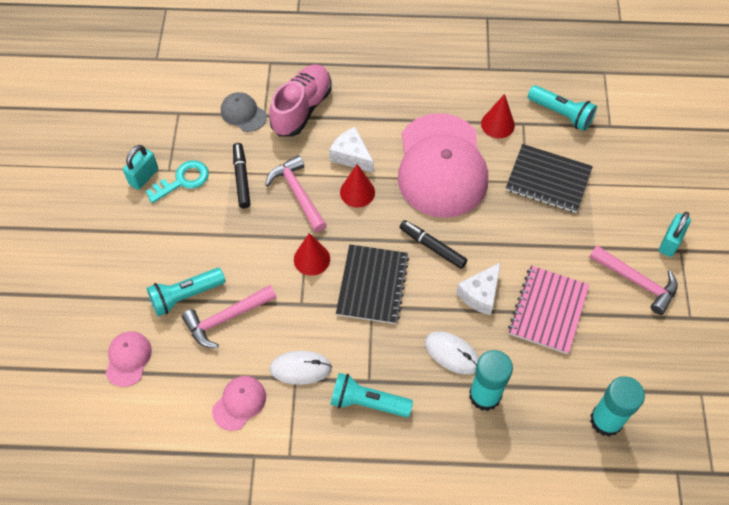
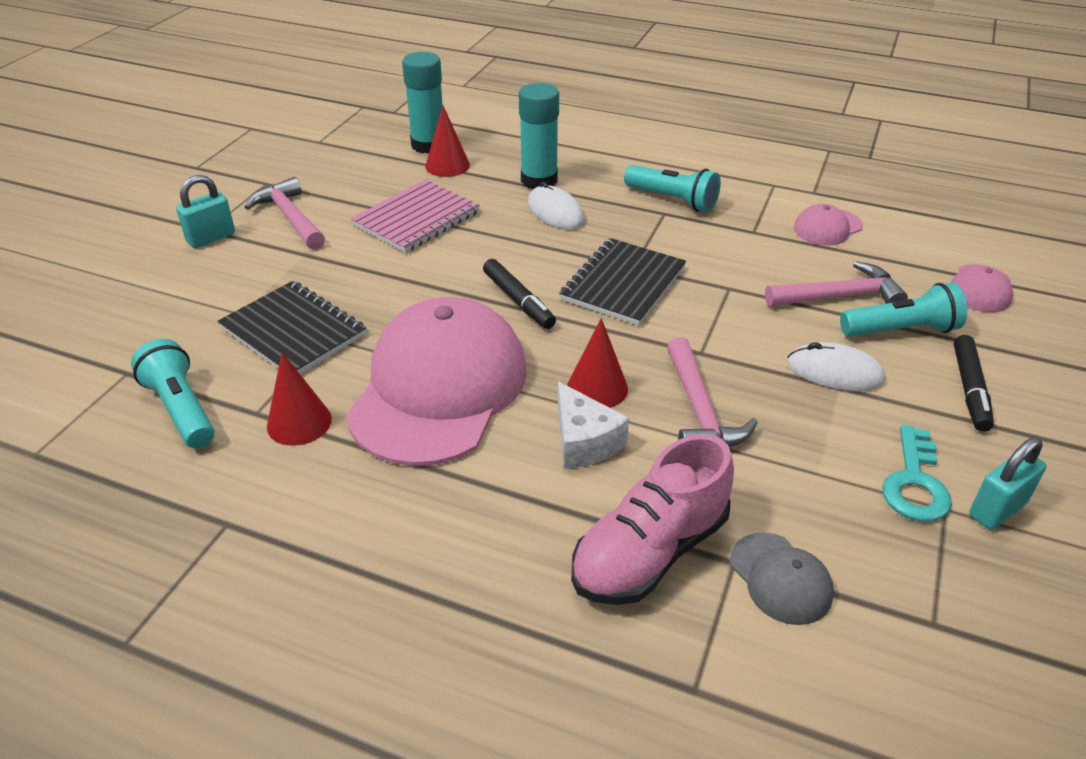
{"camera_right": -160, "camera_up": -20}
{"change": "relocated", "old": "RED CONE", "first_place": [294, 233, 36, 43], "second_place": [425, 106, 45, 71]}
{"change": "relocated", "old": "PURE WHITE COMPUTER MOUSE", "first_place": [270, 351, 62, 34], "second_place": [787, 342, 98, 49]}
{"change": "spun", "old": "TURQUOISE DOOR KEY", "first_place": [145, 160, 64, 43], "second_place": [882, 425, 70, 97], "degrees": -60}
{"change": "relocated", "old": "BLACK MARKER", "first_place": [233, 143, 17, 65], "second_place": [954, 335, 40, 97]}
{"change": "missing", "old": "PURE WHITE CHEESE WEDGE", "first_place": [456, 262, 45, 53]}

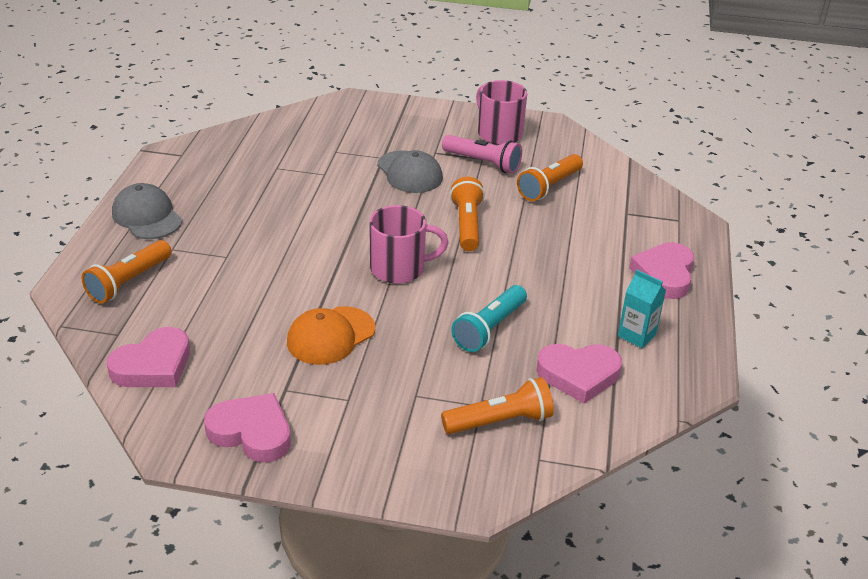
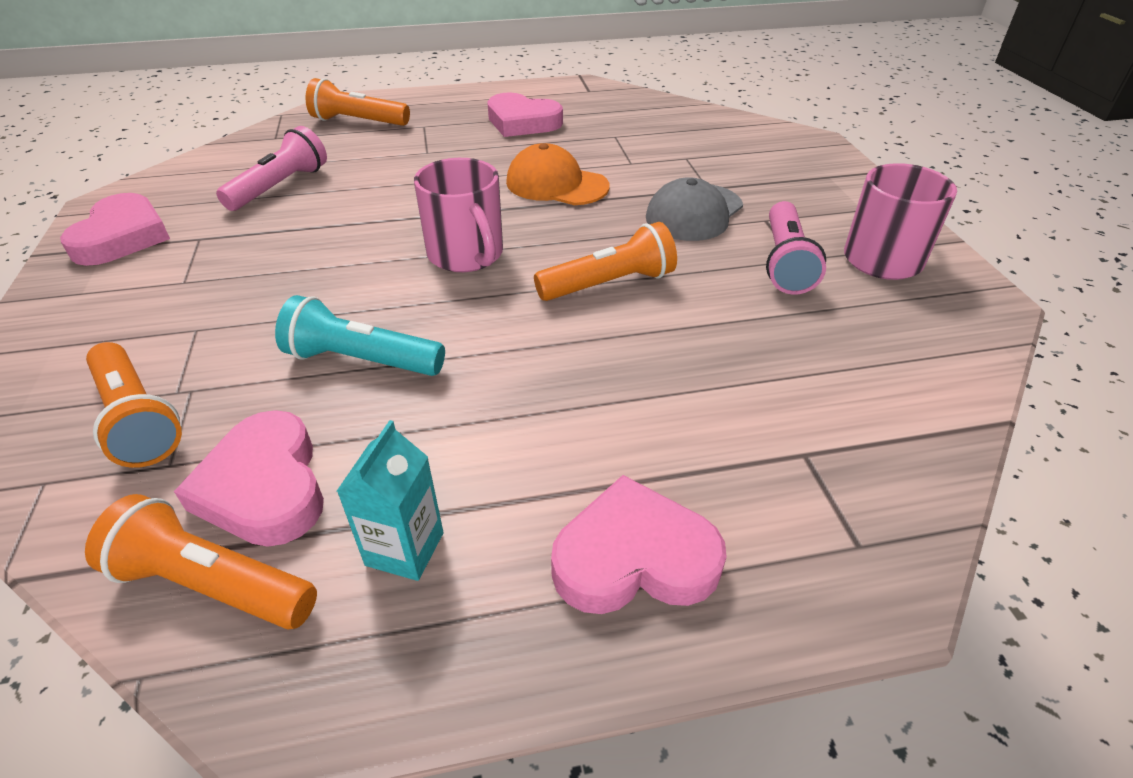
{"camera_right": 70, "camera_up": 5}
{"change": "relocated", "old": "ORANGE POCKET TORCH", "first_place": [517, 154, 66, 47], "second_place": [85, 494, 232, 135]}
{"change": "appeared", "new": "ROSY POCKET TORCH", "second_place": [216, 126, 111, 85]}
{"change": "relocated", "old": "ROSY HEART", "first_place": [107, 327, 83, 60], "second_place": [487, 92, 76, 45]}
{"change": "relocated", "old": "ORANGE PEAKED CAP", "first_place": [287, 306, 88, 59], "second_place": [506, 143, 103, 62]}
{"change": "missing", "old": "ASH-GREY PEAKED CAP", "first_place": [112, 183, 71, 56]}

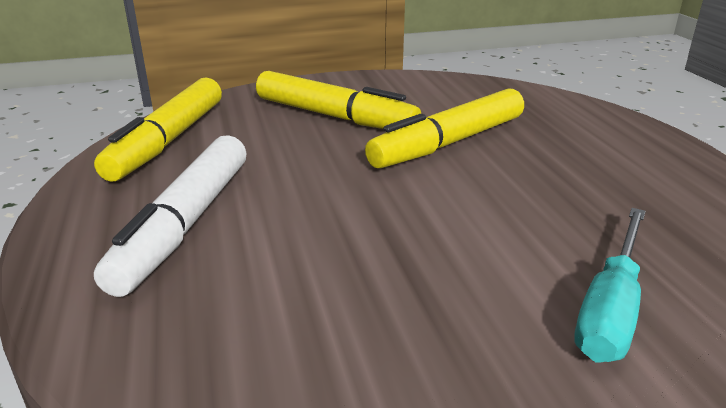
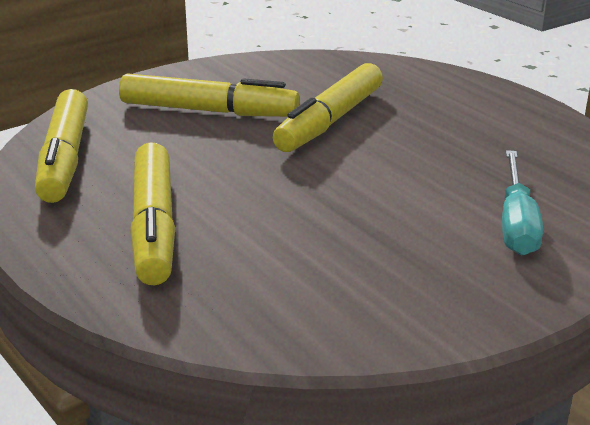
{"camera_right": -20, "camera_up": 0}
{"change": "colour", "old": "PURE WHITE MARKER", "new": "GOLDEN MARKER", "first_place": [94, 135, 152, 162], "second_place": [130, 142, 45, 143]}

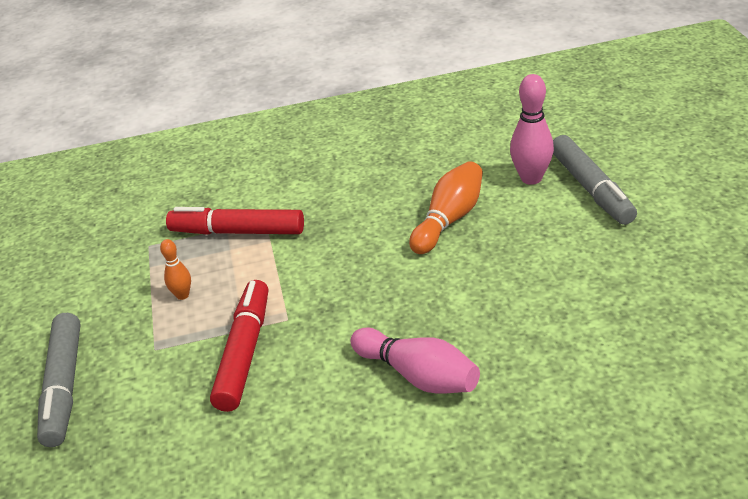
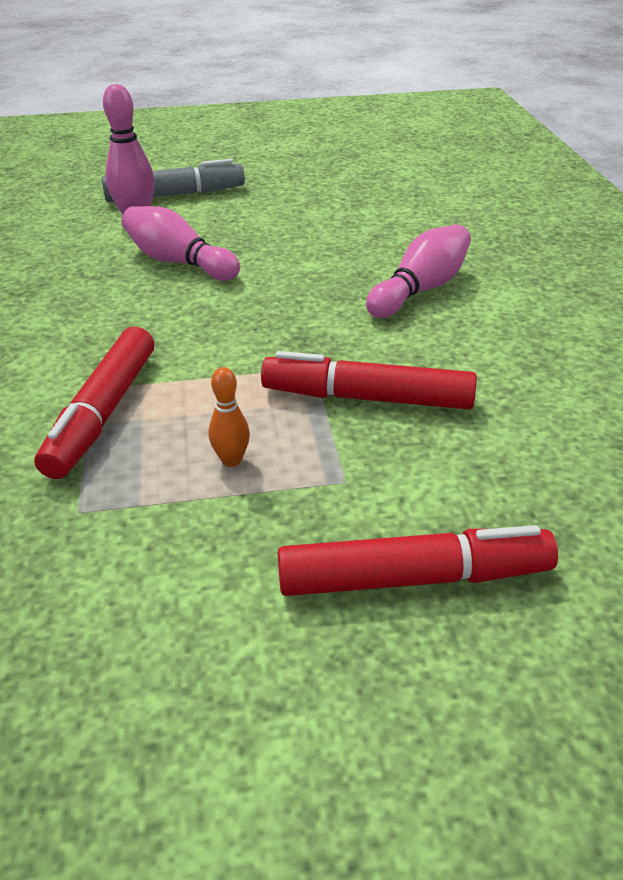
{"camera_right": -90, "camera_up": 0}
{"change": "colour", "old": "ORANGE SKITTLE", "new": "ROSY SKITTLE", "first_place": [409, 161, 74, 93], "second_place": [122, 206, 118, 75]}
{"change": "colour", "old": "ASH-GREY MARKER", "new": "RED MARKER", "first_place": [37, 313, 44, 134], "second_place": [278, 525, 280, 71]}

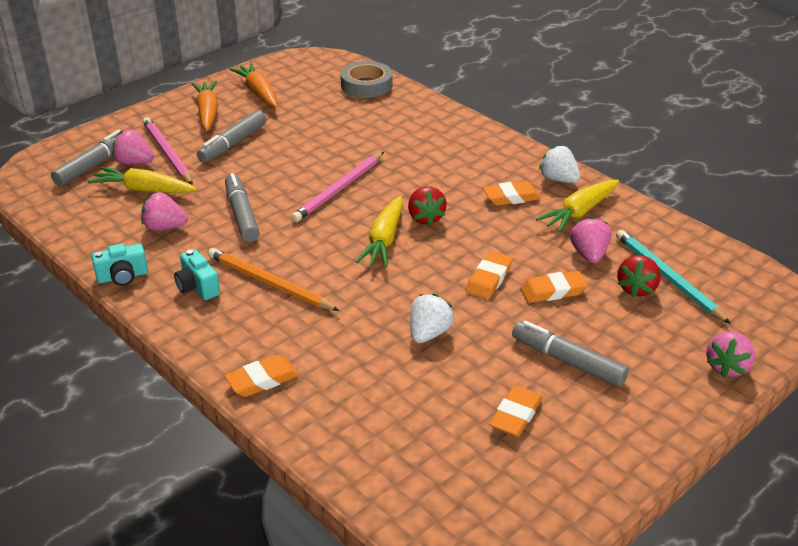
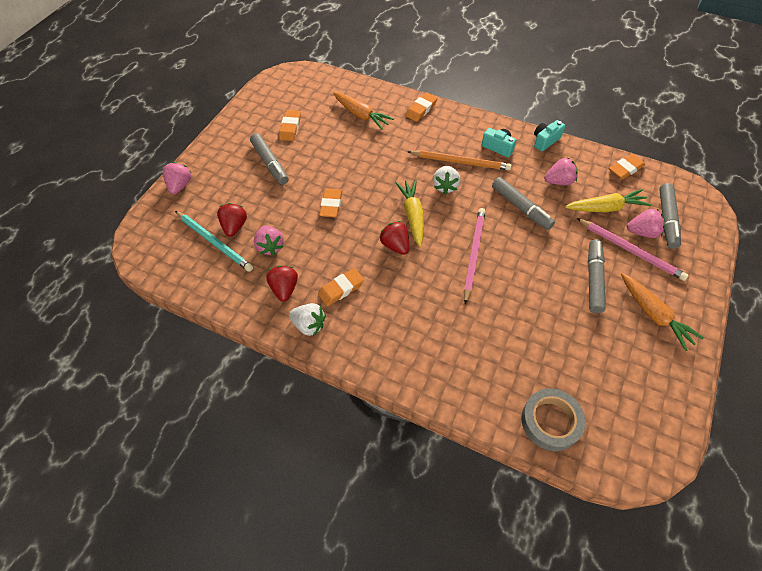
{"camera_right": 160, "camera_up": 20}
{"change": "spun", "old": "ASH-GREY MARKER", "first_place": [512, 321, 117, 66], "second_place": [250, 133, 38, 52], "degrees": 45}
{"change": "exchanged", "old": "GOLDEN TOY CARROT", "new": "RED BERRY", "first_place": [536, 180, 83, 52], "second_place": [266, 265, 32, 37]}
{"change": "relocated", "old": "ORANGE TOY CARROT", "first_place": [229, 63, 48, 44], "second_place": [333, 92, 61, 38]}
{"change": "relocated", "old": "PURE WHITE BERRY", "first_place": [410, 294, 44, 49], "second_place": [433, 166, 27, 28]}
{"change": "relocated", "old": "ORANGE GUM ERASER", "first_place": [520, 271, 68, 32], "second_place": [609, 154, 36, 26]}

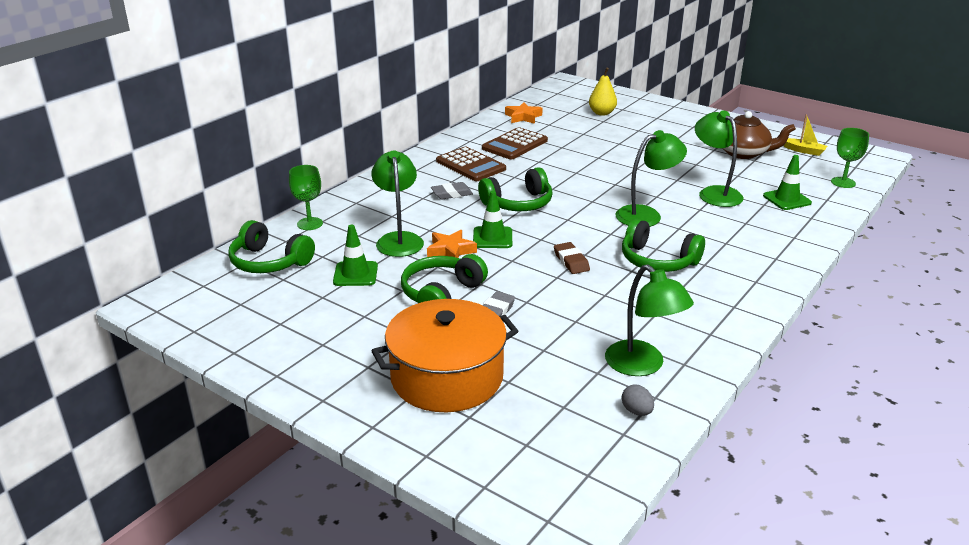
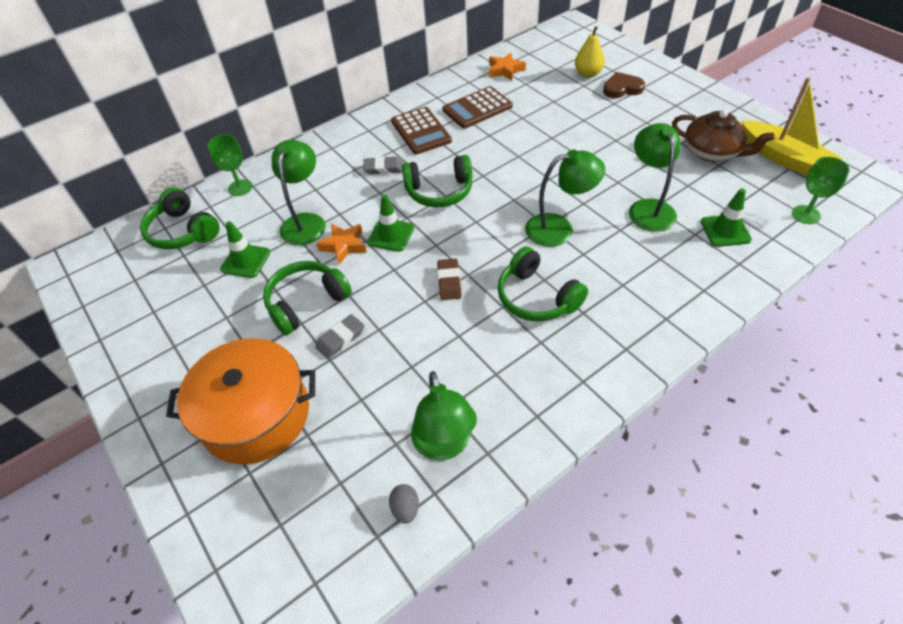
{"camera_right": 20, "camera_up": 20}
{"change": "appeared", "new": "RUSSET HEART", "second_place": [603, 72, 42, 26]}
{"change": "size", "old": "GOLDEN SAILBOAT", "first_place": [784, 115, 43, 41], "second_place": [742, 77, 101, 99], "factor": 2.0}

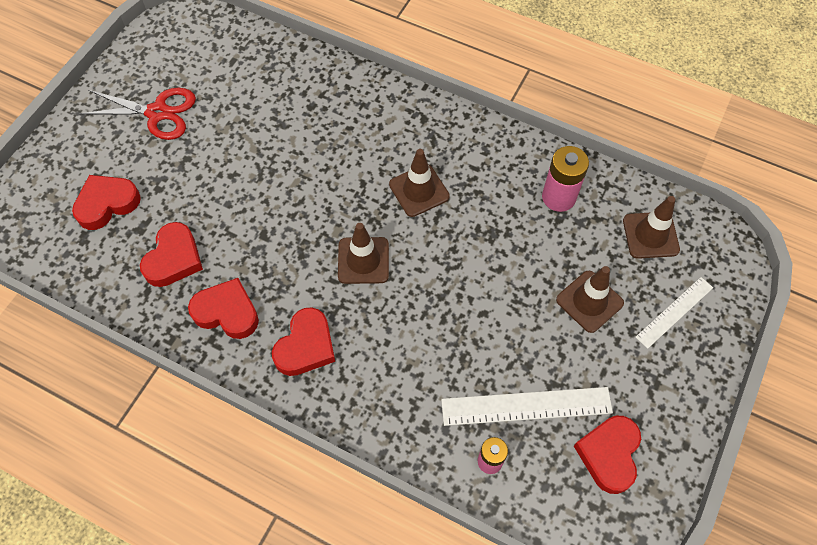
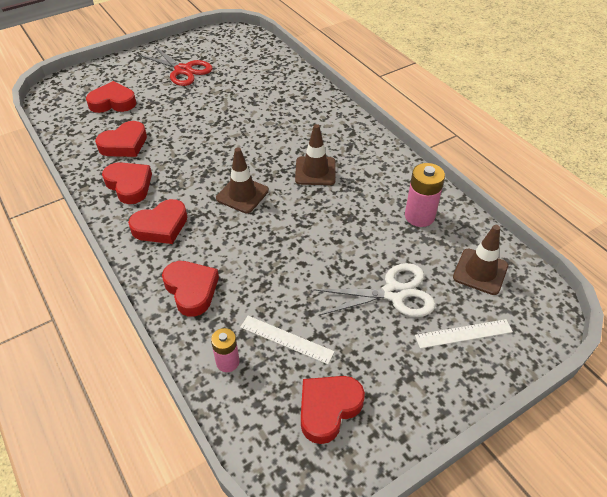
{"camera_right": 30, "camera_up": -15}
{"change": "appeared", "new": "RED HEART", "second_place": [162, 261, 57, 56]}
{"change": "size", "old": "PURE WHITE RULER", "first_place": [441, 387, 172, 39], "second_place": [240, 316, 95, 48], "factor": 0.63}
{"change": "exchanged", "old": "RUSSET SAFETY CONE", "new": "PURE WHITE SCISSORS", "first_place": [556, 266, 68, 67], "second_place": [313, 263, 123, 54]}

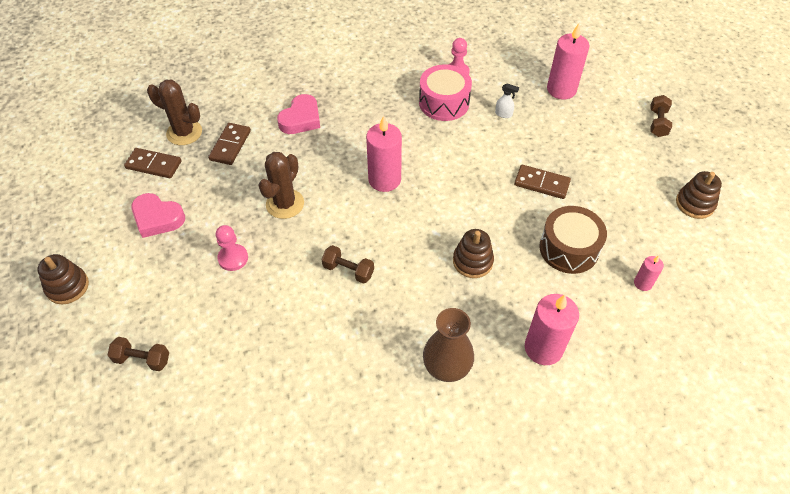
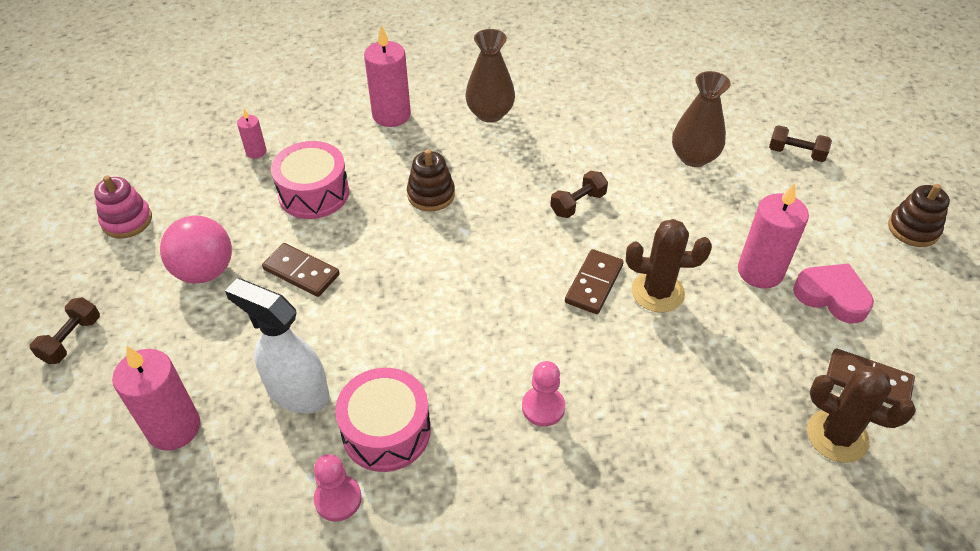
{"camera_right": -170, "camera_up": -5}
{"change": "colour", "old": "RUSSET STACKING RINGS", "new": "ROSY STACKING RINGS", "first_place": [676, 171, 46, 48], "second_place": [94, 175, 58, 63]}
{"change": "appeared", "new": "ROSY PLAY BALL", "second_place": [160, 216, 72, 67]}
{"change": "size", "old": "PURE WHITE SPRAYER", "first_place": [495, 83, 24, 35], "second_place": [225, 278, 104, 136], "factor": 2.43}
{"change": "colour", "old": "RUSSET TOY DRUM", "new": "ROSY TOY DRUM", "first_place": [539, 206, 68, 68], "second_place": [271, 141, 78, 78]}
{"change": "relocated", "old": "ROSY GAME PAWN", "first_place": [216, 225, 32, 46], "second_place": [522, 361, 43, 65]}
{"change": "spun", "old": "RUSSET HAND WEIGHT", "first_place": [321, 245, 53, 39], "second_place": [550, 171, 58, 47], "degrees": -75}
{"change": "relocated", "old": "RUSSET DOMINO", "first_place": [208, 123, 43, 42], "second_place": [565, 249, 59, 65]}
{"change": "spun", "old": "RUSSET CACTUS", "first_place": [258, 152, 46, 67], "second_place": [626, 219, 86, 93], "degrees": 60}
{"change": "appeared", "new": "RUSSET TALL VASE", "second_place": [672, 71, 59, 96]}
{"change": "relocated", "old": "ROSY CANDLE", "first_place": [366, 115, 36, 77], "second_place": [738, 182, 71, 107]}
{"change": "missing", "old": "ROSY HEART", "first_place": [277, 94, 43, 40]}

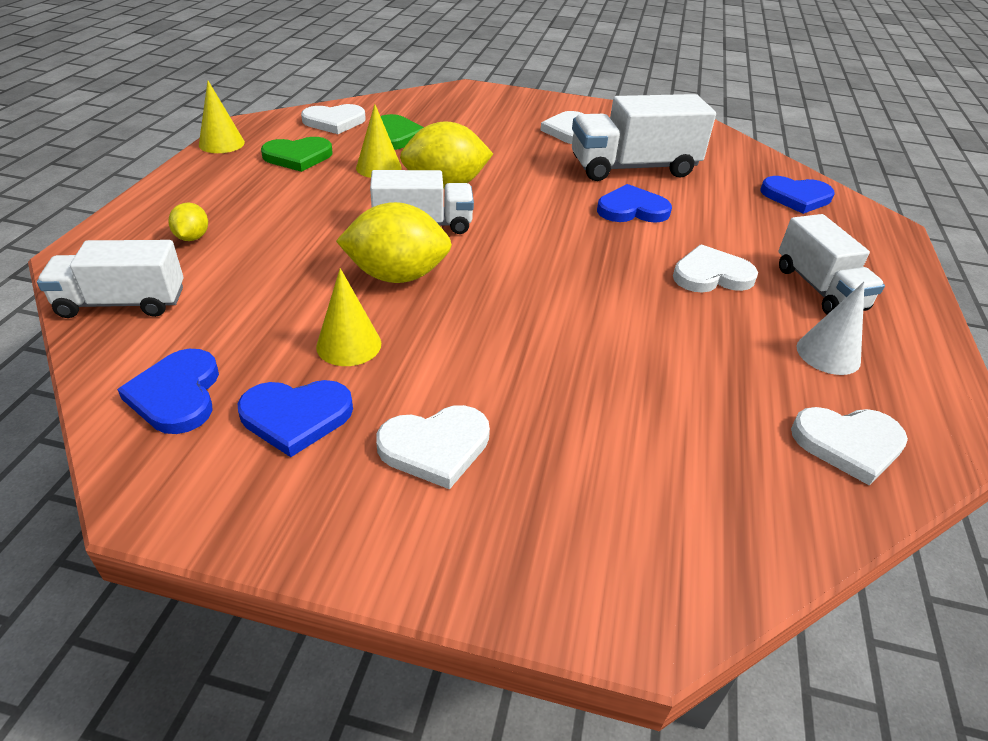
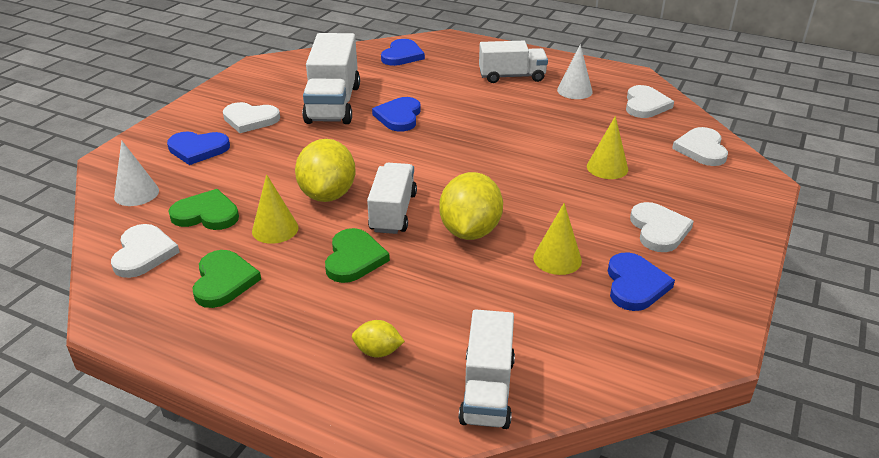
{"camera_right": -75, "camera_up": -5}
{"change": "appeared", "new": "PURE WHITE CONE", "second_place": [114, 140, 45, 66]}
{"change": "relocated", "old": "COBALT HEART", "first_place": [117, 349, 102, 85], "second_place": [167, 131, 63, 34]}
{"change": "appeared", "new": "EMERALD HEART", "second_place": [325, 228, 65, 55]}
{"change": "relocated", "old": "GOLDEN CONE", "first_place": [199, 81, 46, 72], "second_place": [587, 116, 41, 63]}
{"change": "relocated", "old": "PURE WHITE HEART", "first_place": [673, 244, 85, 49], "second_place": [672, 127, 56, 39]}

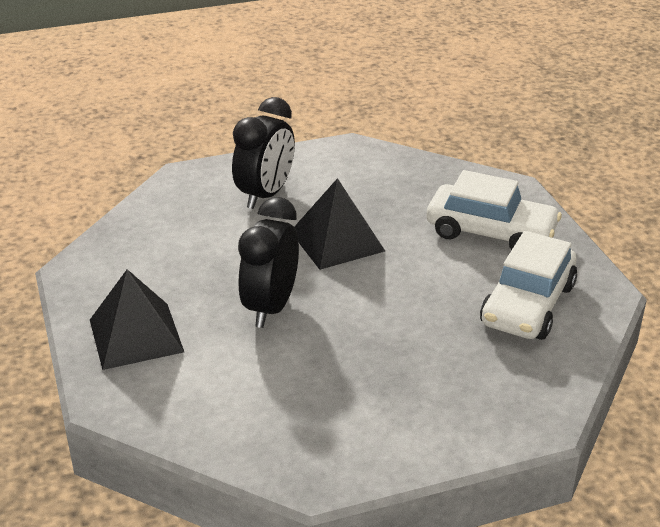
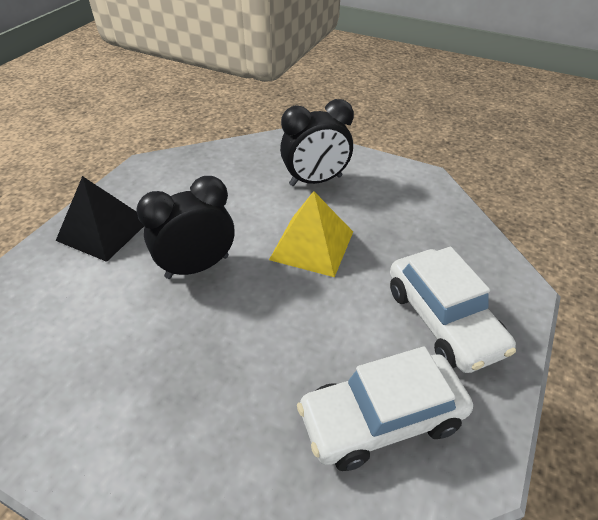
{"camera_right": 45, "camera_up": 10}
{"change": "colour", "old": "BLACK PYRAMID", "new": "GOLDEN PYRAMID", "first_place": [294, 178, 91, 92], "second_place": [269, 191, 84, 86]}

